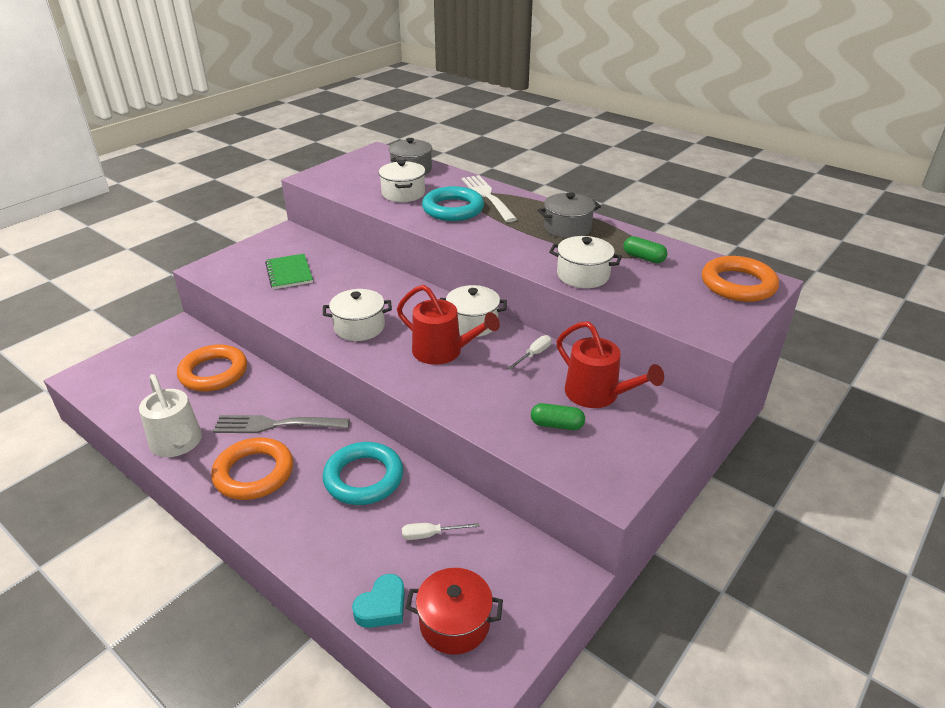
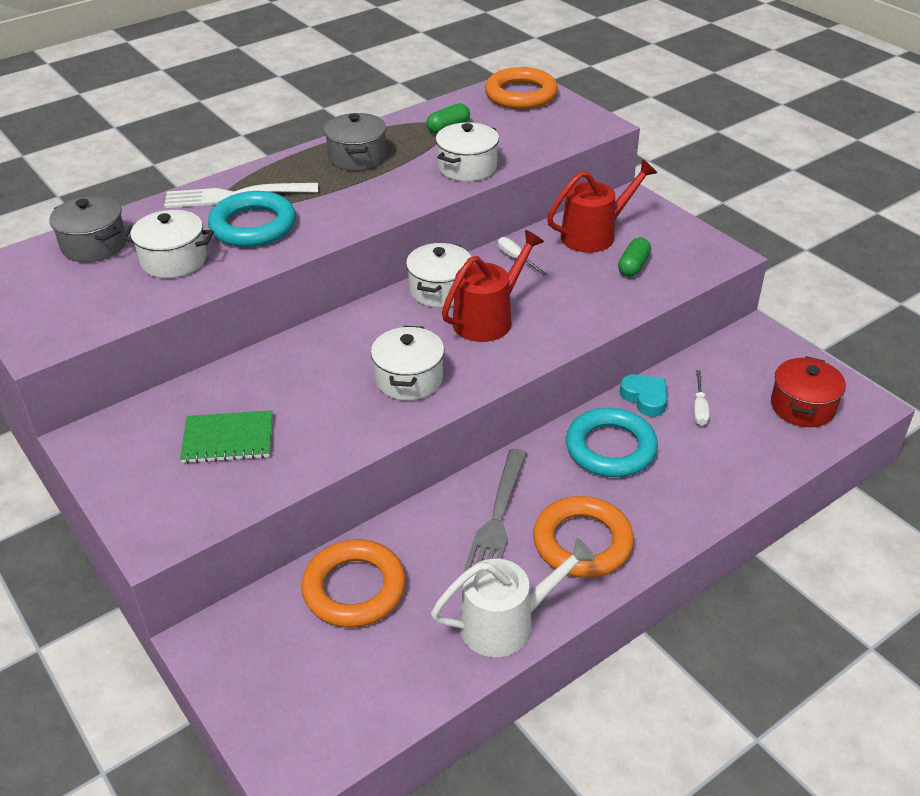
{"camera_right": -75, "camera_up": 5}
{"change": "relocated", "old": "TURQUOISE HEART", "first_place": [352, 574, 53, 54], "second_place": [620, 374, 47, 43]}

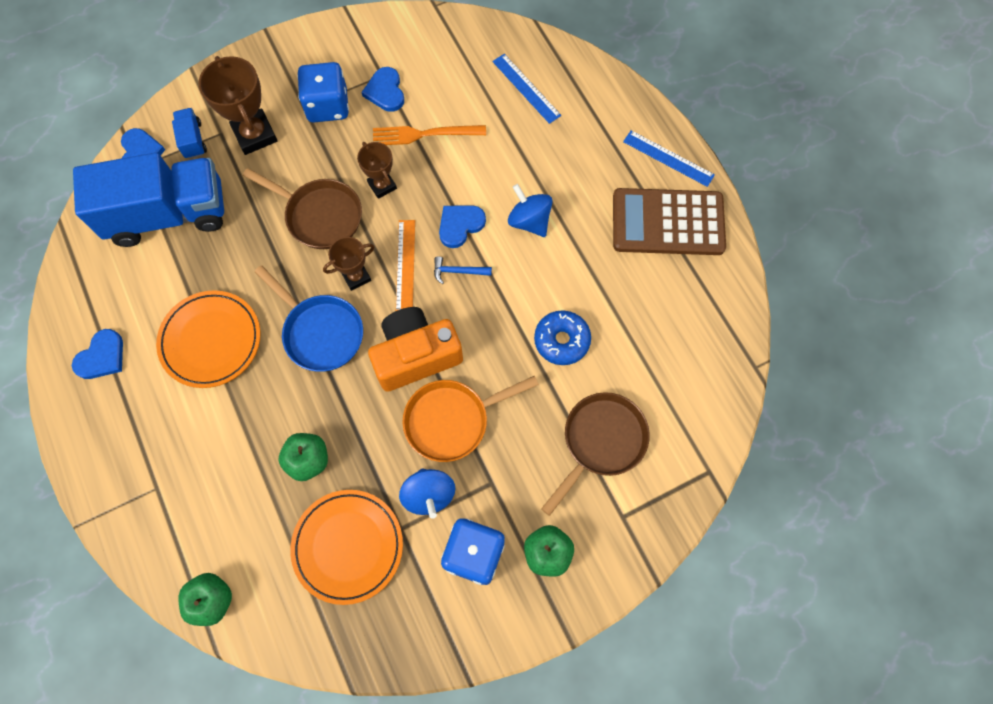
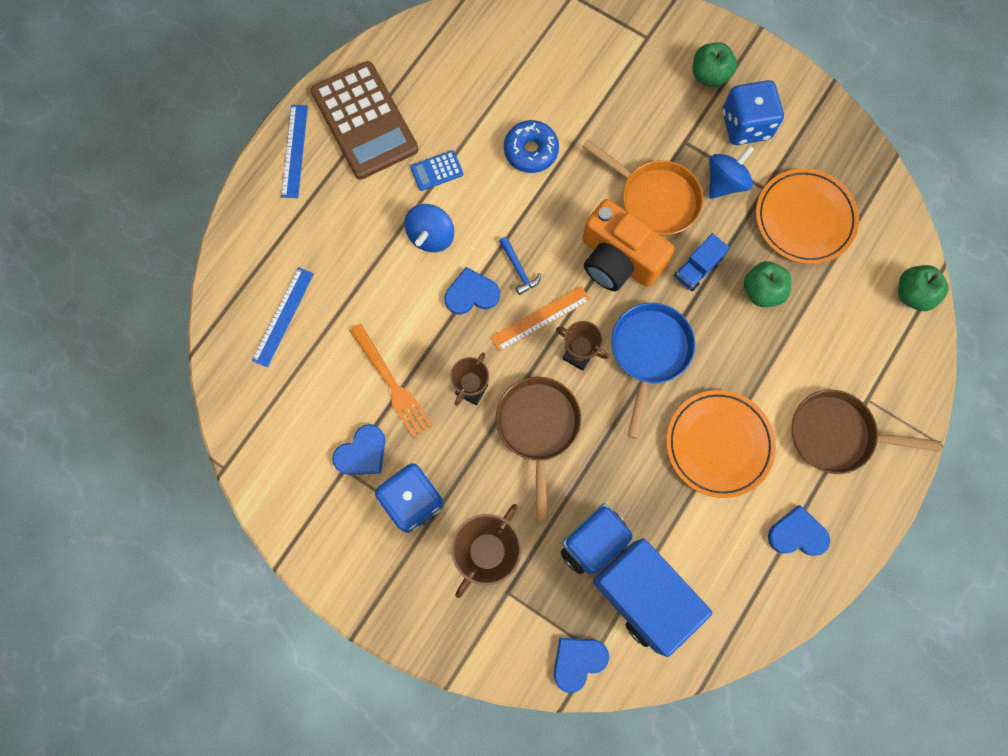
{"camera_right": -120, "camera_up": 5}
{"change": "appeared", "new": "COBALT CALCULATOR", "second_place": [410, 150, 53, 41]}
{"change": "spun", "old": "COBALT HEART", "first_place": [439, 205, 47, 43], "second_place": [444, 267, 56, 47], "degrees": 150}
{"change": "relocated", "old": "COBALT TRUCK", "first_place": [172, 108, 35, 51], "second_place": [674, 233, 55, 58]}
{"change": "relocated", "old": "RUSSET SKILLET", "first_place": [541, 392, 109, 124], "second_place": [792, 389, 150, 85]}

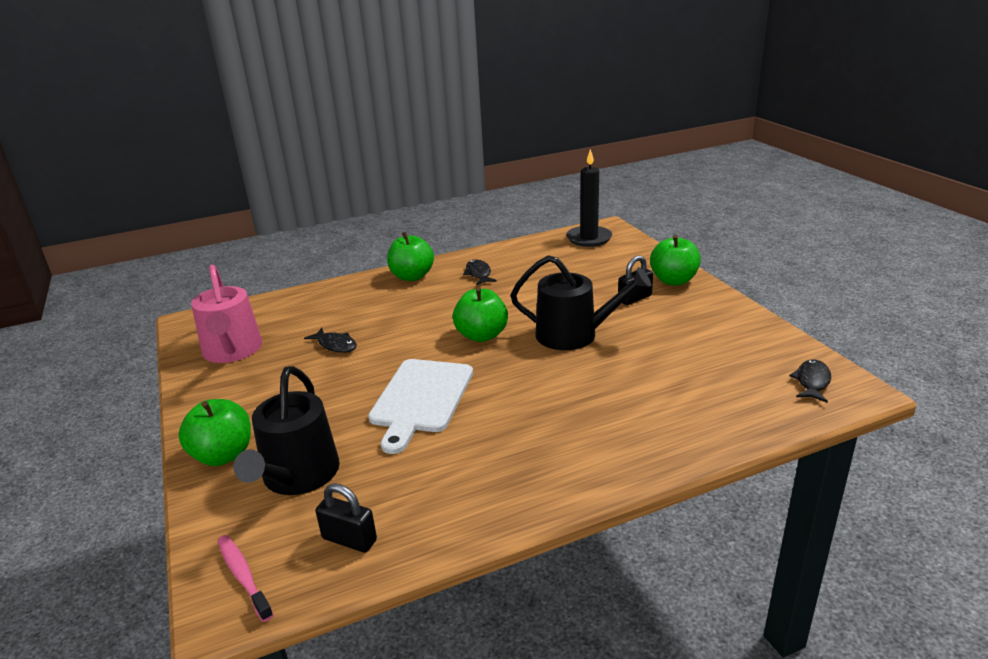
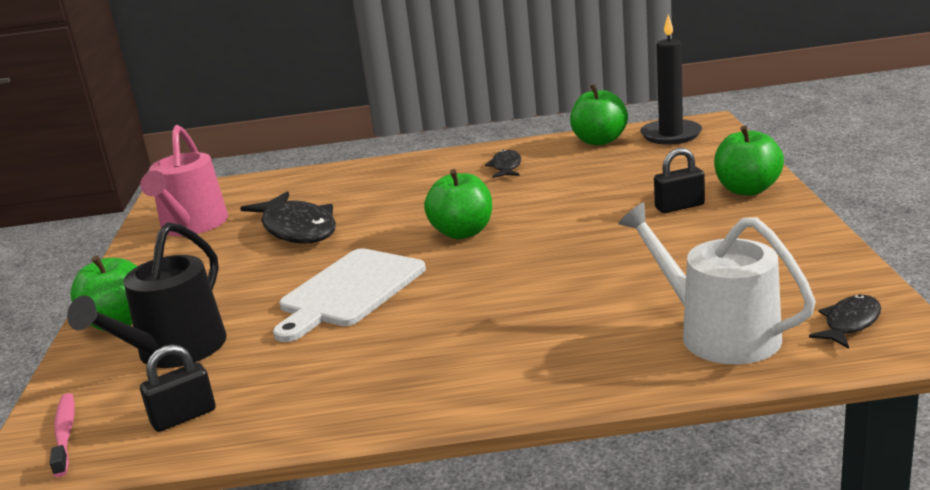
{"camera_right": 20, "camera_up": -5}
{"change": "spun", "old": "BLACK LOCK", "first_place": [316, 483, 61, 69], "second_place": [140, 344, 76, 88], "degrees": -75}
{"change": "size", "old": "BLACK FISH FIGURE", "first_place": [304, 328, 53, 25], "second_place": [240, 191, 96, 53], "factor": 1.93}
{"change": "relocated", "old": "EMERALD TOY APPLE", "first_place": [387, 232, 47, 49], "second_place": [570, 84, 58, 61]}
{"change": "appeared", "new": "PURE WHITE WATERING POT", "second_place": [618, 203, 198, 162]}
{"change": "missing", "old": "BLACK WATERING POT", "first_place": [511, 255, 140, 95]}

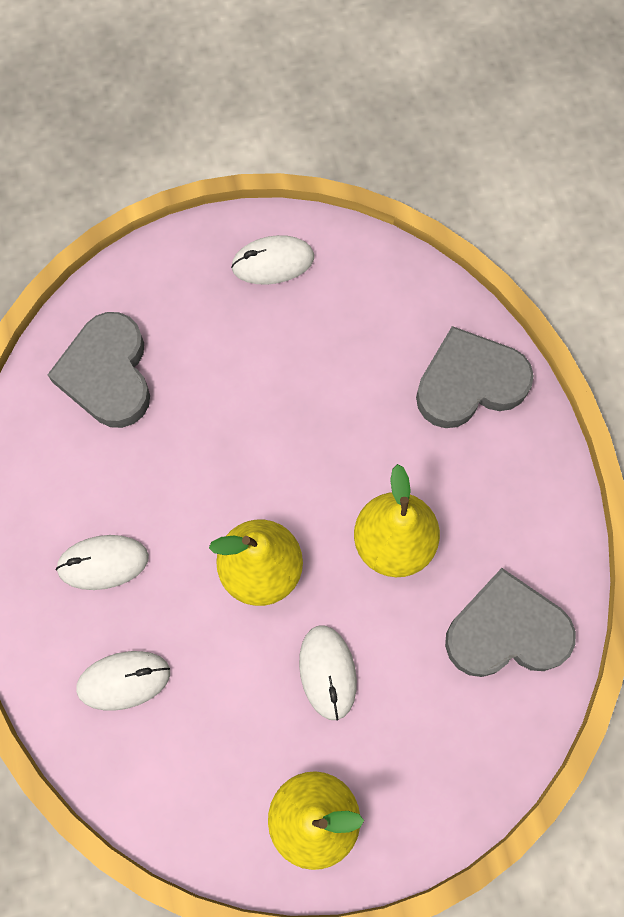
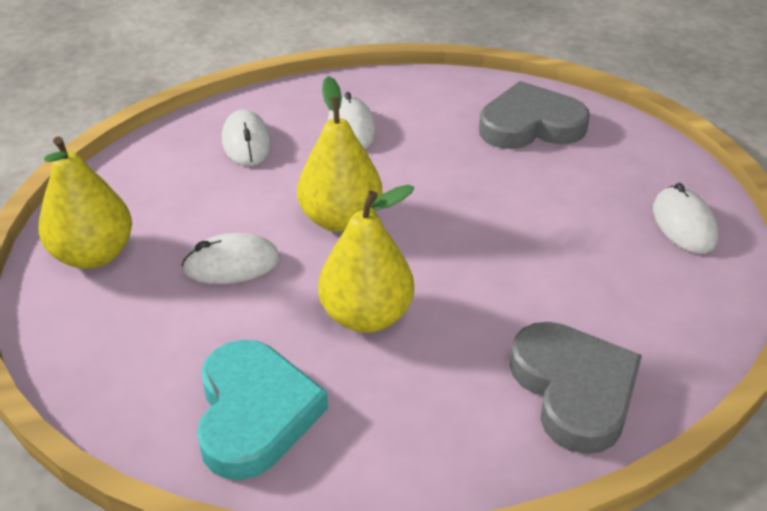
{"camera_right": 90, "camera_up": -30}
{"change": "colour", "old": "ASH-GREY HEART", "new": "TURQUOISE HEART", "first_place": [445, 568, 131, 109], "second_place": [197, 340, 131, 140]}

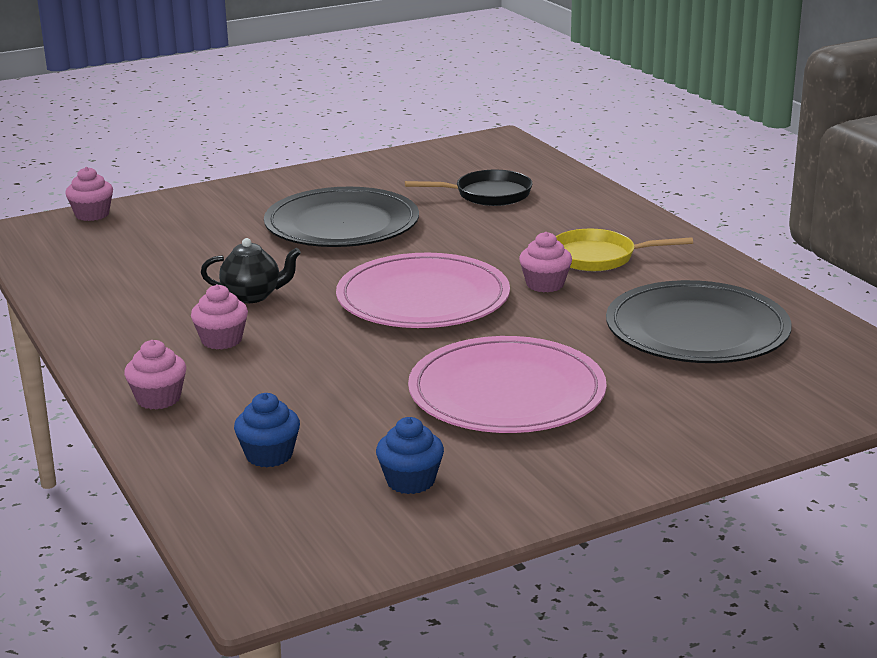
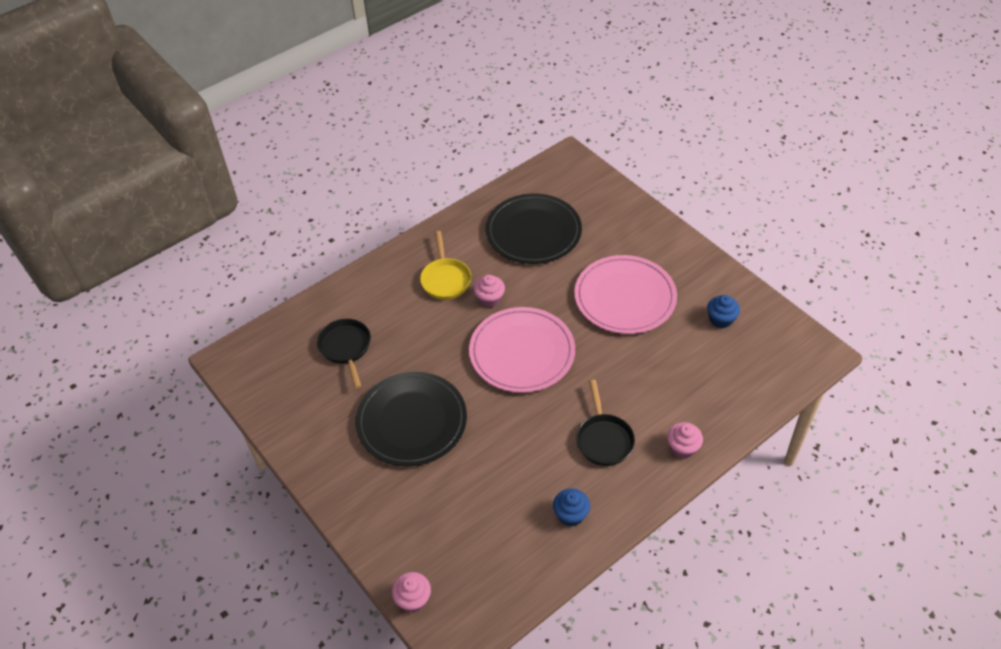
{"camera_right": -100, "camera_up": 25}
{"change": "relocated", "old": "COBALT FAIRY CAKE", "first_place": [234, 393, 66, 74], "second_place": [553, 488, 37, 38]}
{"change": "exchanged", "old": "ROSY FAIRY CAKE", "new": "BLACK SKILLET", "first_place": [191, 284, 57, 66], "second_place": [576, 380, 59, 86]}
{"change": "missing", "old": "BLACK CHINA TEAPOT", "first_place": [201, 238, 100, 65]}

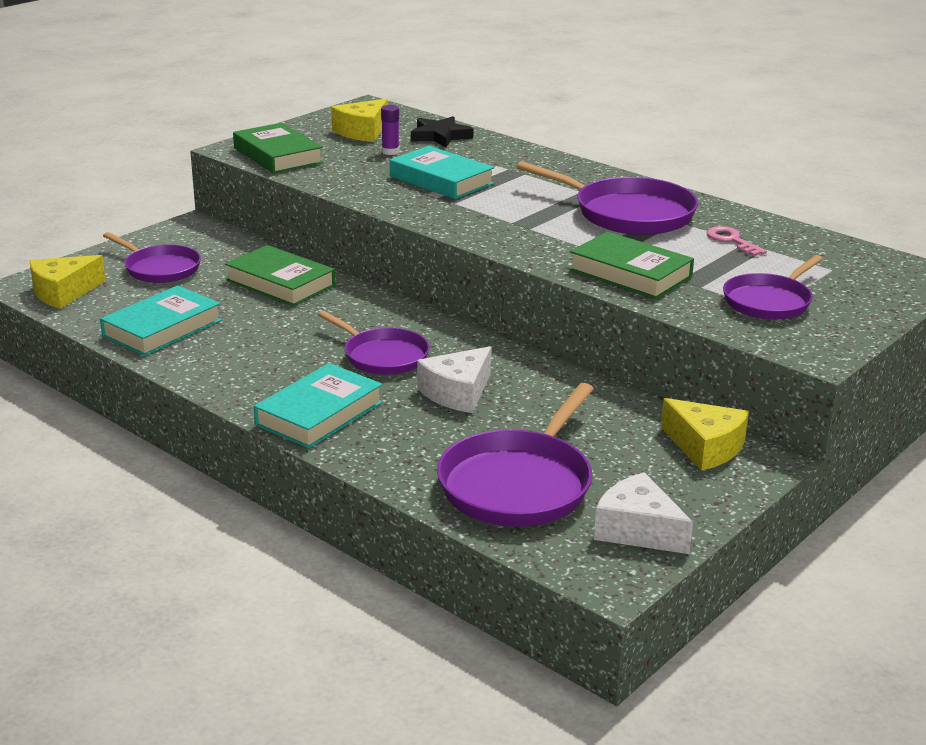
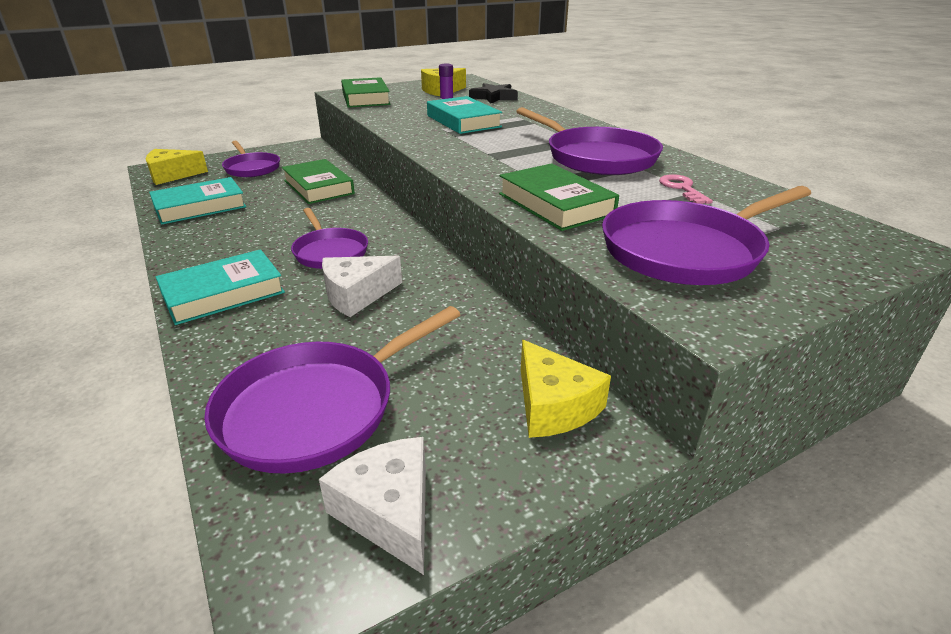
{"camera_right": 20, "camera_up": 5}
{"change": "size", "old": "PURPLE SKILLET", "first_place": [723, 255, 100, 65], "second_place": [602, 186, 209, 99], "factor": 1.56}

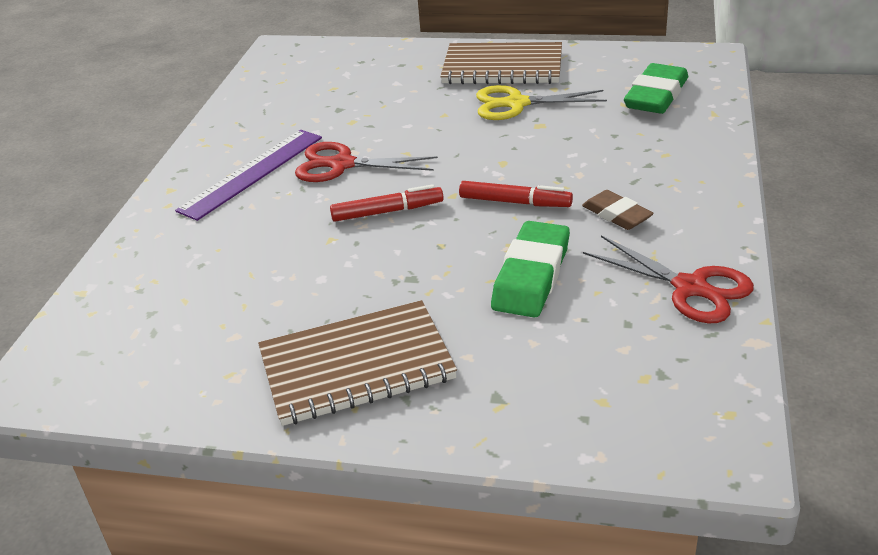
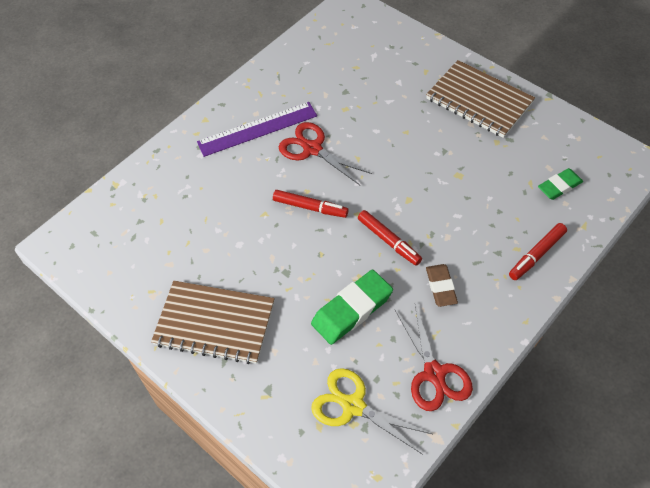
{"camera_right": 30, "camera_up": 20}
{"change": "relocated", "old": "GOLDEN SCISSORS", "first_place": [476, 85, 131, 35], "second_place": [311, 368, 121, 87]}
{"change": "appeared", "new": "RED MARKER", "second_place": [509, 223, 58, 57]}
{"change": "size", "old": "EMERALD GUM ERASER", "first_place": [624, 63, 64, 51], "second_place": [538, 168, 45, 32], "factor": 0.62}

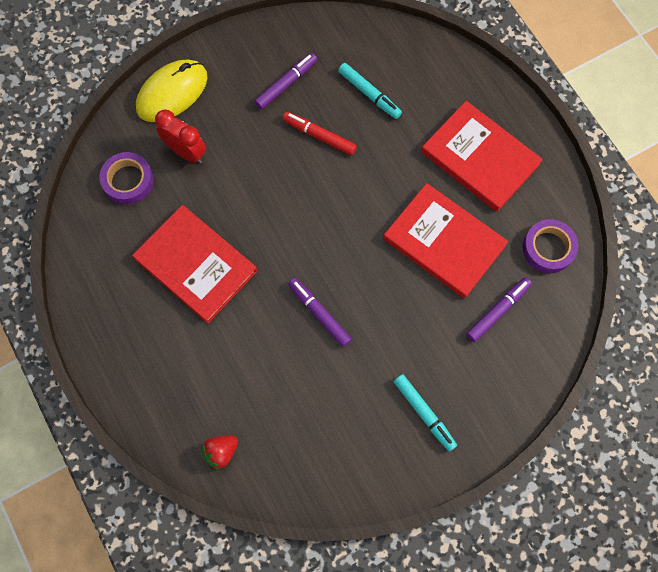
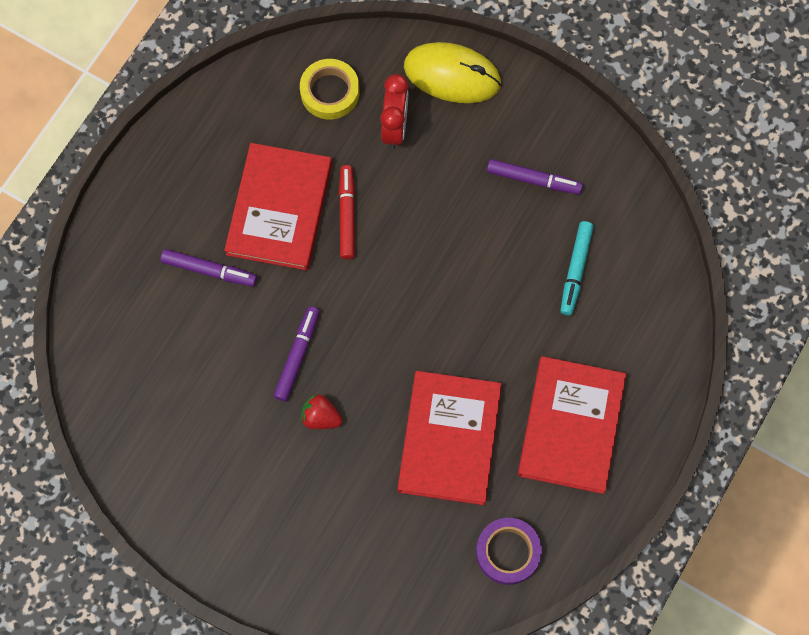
{"camera_right": 60, "camera_up": 0}
{"change": "relocated", "old": "PURPLE MARKER", "first_place": [466, 277, 66, 65], "second_place": [160, 249, 97, 38]}
{"change": "colour", "old": "PURPLE ROLL OF TAPE", "new": "GOLDEN ROLL OF TAPE", "first_place": [100, 152, 54, 53], "second_place": [300, 59, 59, 61]}
{"change": "relocated", "old": "RED BERRY", "first_place": [202, 435, 36, 35], "second_place": [301, 394, 41, 35]}
{"change": "relocated", "old": "RED MARKER", "first_place": [283, 112, 74, 43], "second_place": [339, 165, 16, 95]}
{"change": "missing", "old": "TURQUOISE MARKER", "first_place": [394, 374, 63, 78]}

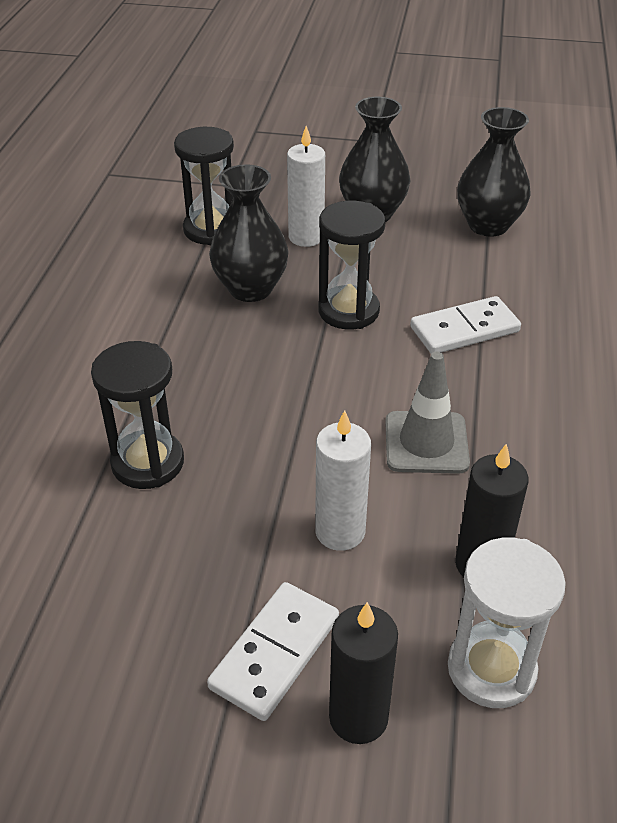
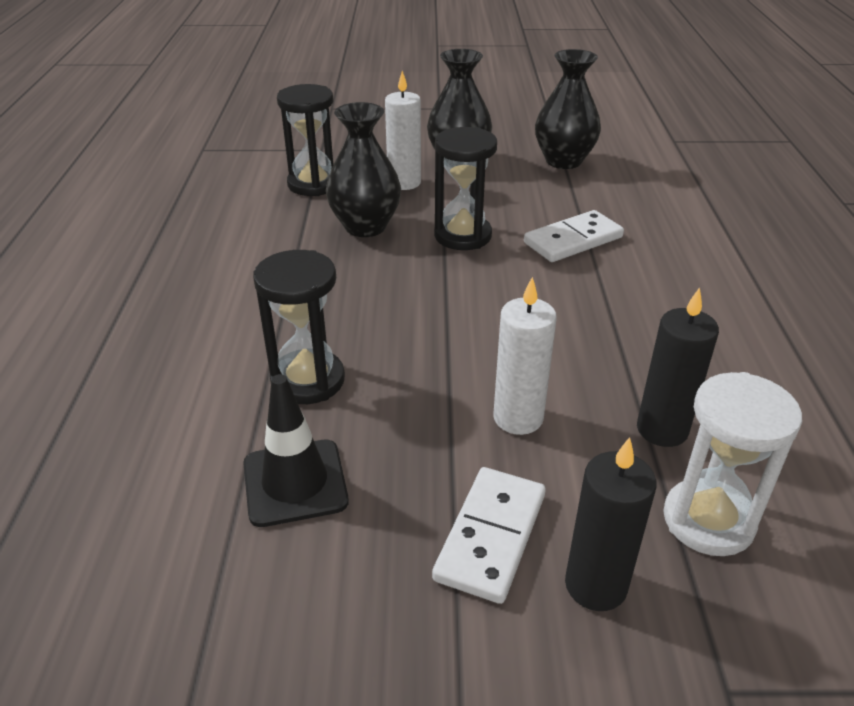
{"camera_right": -10, "camera_up": -5}
{"change": "appeared", "new": "BLACK SAFETY CONE", "second_place": [243, 374, 106, 153]}
{"change": "missing", "old": "ASH-GREY SAFETY CONE", "first_place": [385, 352, 85, 122]}

